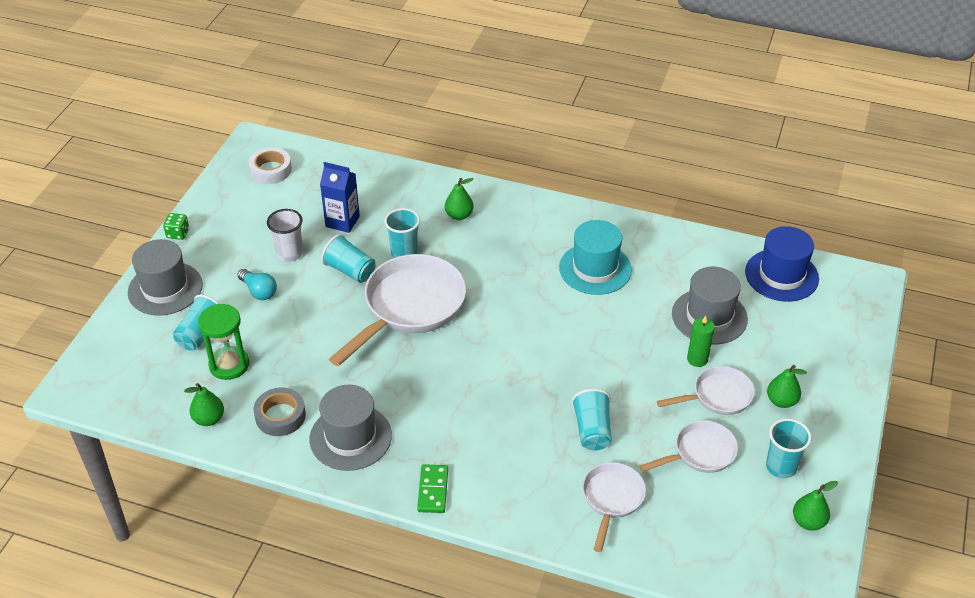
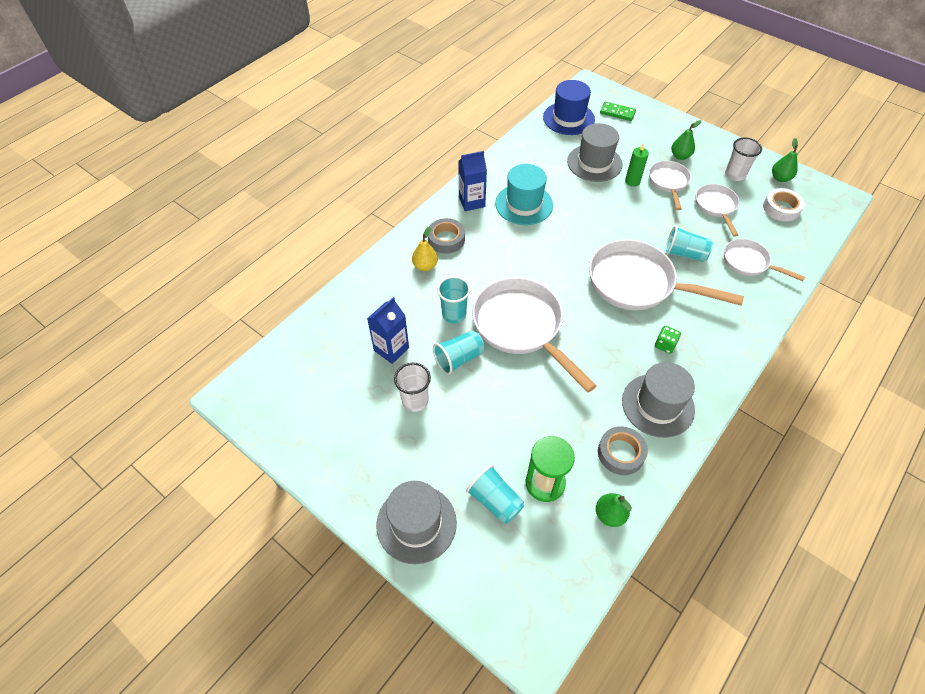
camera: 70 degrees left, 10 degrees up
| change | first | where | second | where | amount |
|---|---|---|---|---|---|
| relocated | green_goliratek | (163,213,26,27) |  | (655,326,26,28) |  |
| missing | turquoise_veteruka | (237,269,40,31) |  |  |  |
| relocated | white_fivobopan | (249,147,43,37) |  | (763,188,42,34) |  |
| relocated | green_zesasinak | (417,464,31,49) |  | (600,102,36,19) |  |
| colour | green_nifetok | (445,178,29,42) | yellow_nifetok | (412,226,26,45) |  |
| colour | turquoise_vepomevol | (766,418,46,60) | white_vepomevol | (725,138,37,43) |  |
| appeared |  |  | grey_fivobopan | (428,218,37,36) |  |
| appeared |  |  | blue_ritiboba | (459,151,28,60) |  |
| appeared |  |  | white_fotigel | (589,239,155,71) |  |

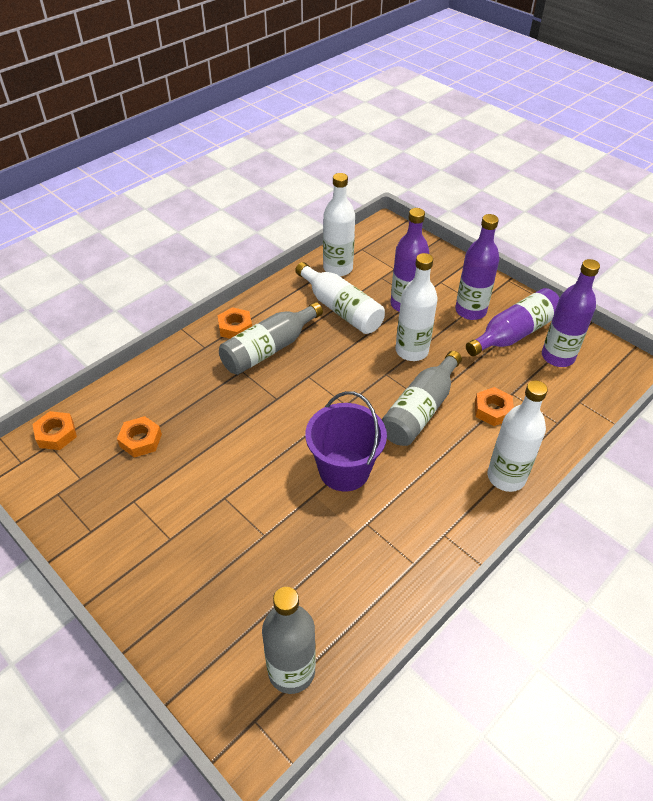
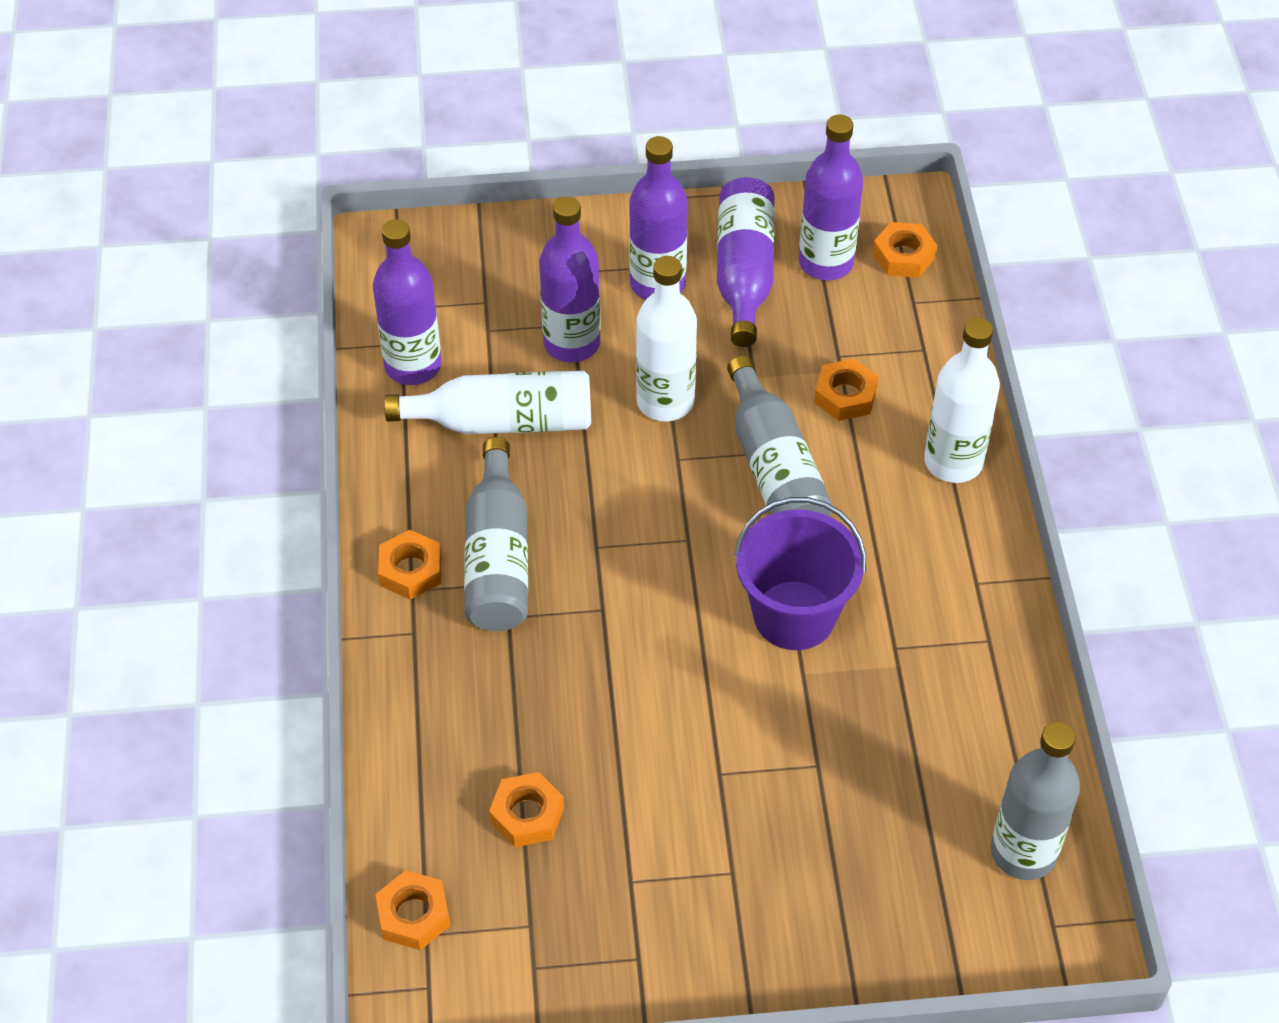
camera: 50 degrees left, 5 degrees up
| change | first | where | second | where | amount |
|---|---|---|---|---|---|
| colour | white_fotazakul | (323,173,32,103) | purple_fotazakul | (373,219,69,166) |  |
| appeared |  |  | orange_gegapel | (873,222,64,56) |  |

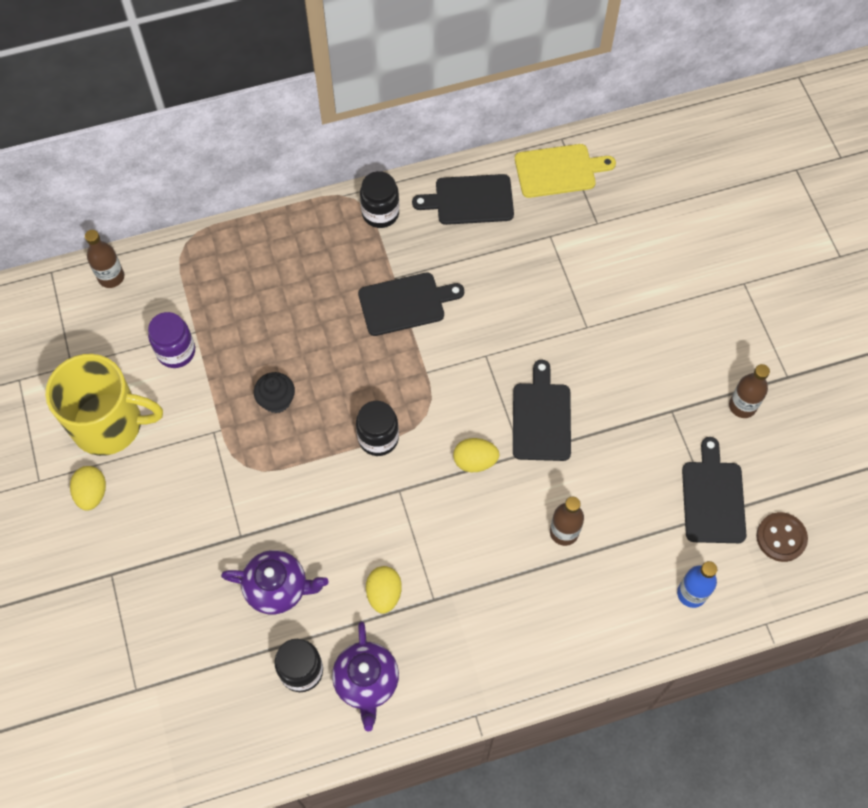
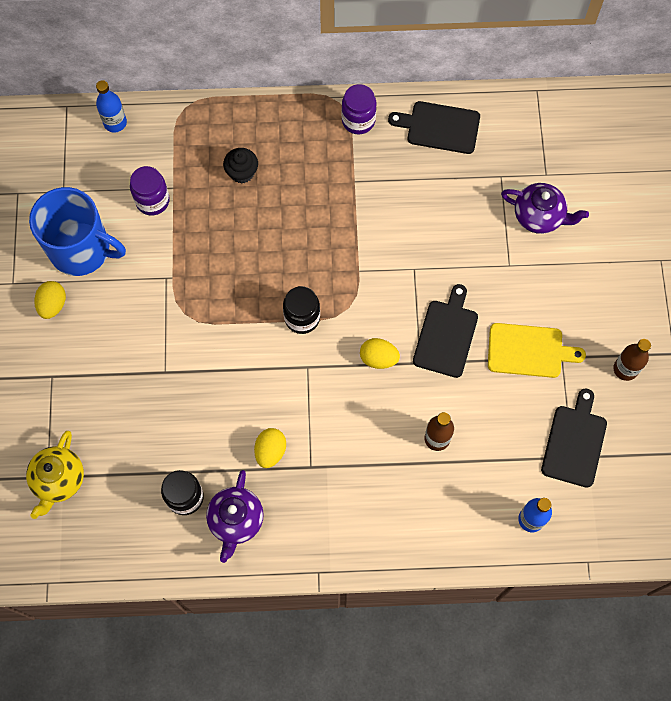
camera: 15 degrees right, 5 degrees up
| change | first | where | second | where | amount |
|---|---|---|---|---|---|
| colour | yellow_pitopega | (45,354,118,102) | blue_pitopega | (29,187,97,89) |  |
| colour | brown_fotazakul | (85,230,39,58) | blue_fotazakul | (96,80,31,52) |  |
| relocated | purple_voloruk | (221,550,108,64) |  | (501,183,88,51) |  |
| relocated | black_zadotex | (254,372,41,41) |  | (223,148,35,36) |  |
| missing | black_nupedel | (358,273,106,63) |  |  |  |
| colour | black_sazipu | (360,171,39,57) | purple_sazipu | (342,84,35,50) |  |
| relocated | yellow_nupedel | (515,144,101,54) |  | (488,323,98,55) |  |
| missing | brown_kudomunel | (756,512,52,50) |  |  |  |
| appeared |  |  | yellow_voloruk | (26,431,58,88) |  |

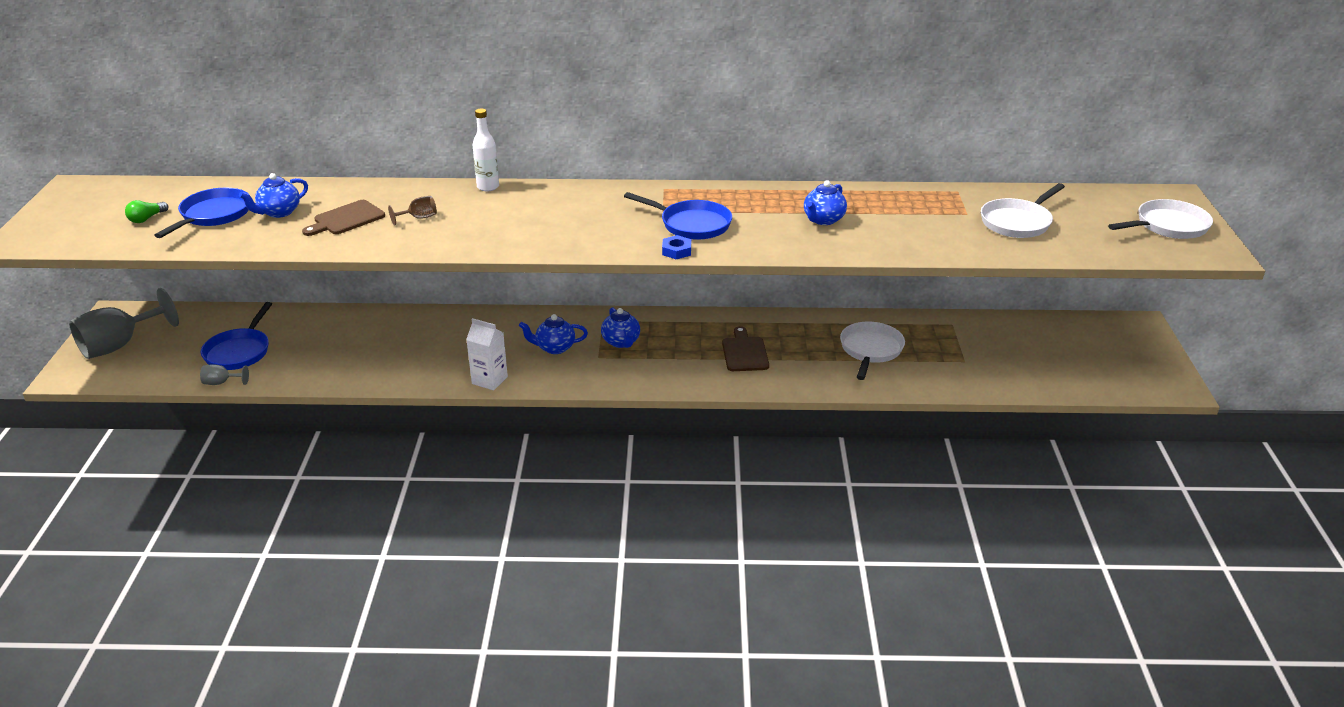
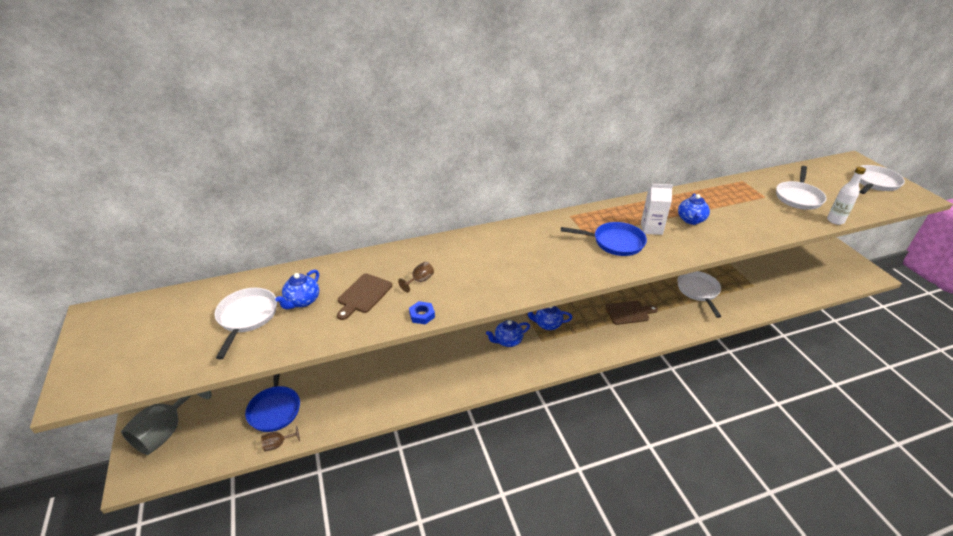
camera: 20 degrees left, 5 degrees up
| change | first | where | second | where | amount |
|---|---|---|---|---|---|
| missing | green_veteruka | (125,200,43,23) |  |  |  |
| colour | blue_fotigel | (154,188,95,50) | white_fotigel | (215,288,62,71) |  |
| colour | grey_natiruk | (200,364,49,21) | brown_natiruk | (261,426,39,25) |  |
| relocated | white_ritiboba | (466,318,42,72) |  | (641,184,32,51) |  |
| relocated | white_fotazakul | (473,109,26,82) |  | (827,166,39,59) |  |
| spun | blue_voloruk | (601,307,39,41) |  | (528,306,44,24) | 135 degrees clockwise |
| relocated | blue_gegapel | (662,235,29,24) |  | (409,301,26,24) |  |
| spun | brown_nupedel | (722,326,47,45) |  | (605,301,53,24) | 105 degrees clockwise |

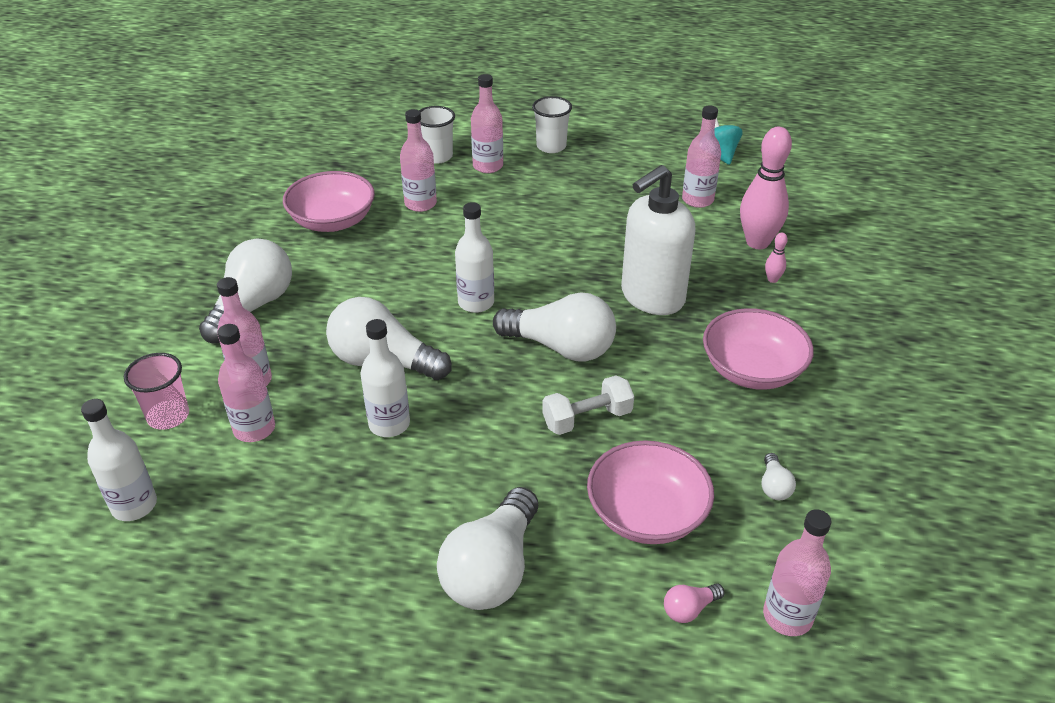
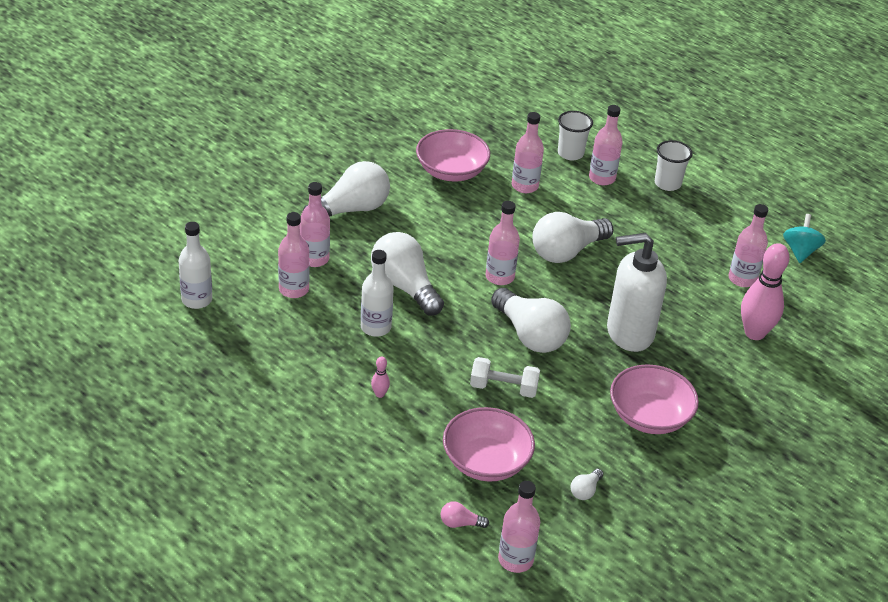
camera: 30 degrees right, 0 degrees up
| change | first | where | second | where | amount |
|---|---|---|---|---|---|
| missing | pink_vepomevol | (124,353,65,77) |  |  |  |
| relocated | white_veteruka | (437,487,101,123) |  | (532,212,81,51) |  |
| colour | white_fotazakul | (455,202,39,111) | pink_fotazakul | (486,201,34,84) |  |
| relocated | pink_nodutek | (765,232,23,51) |  | (371,356,19,42) |  |

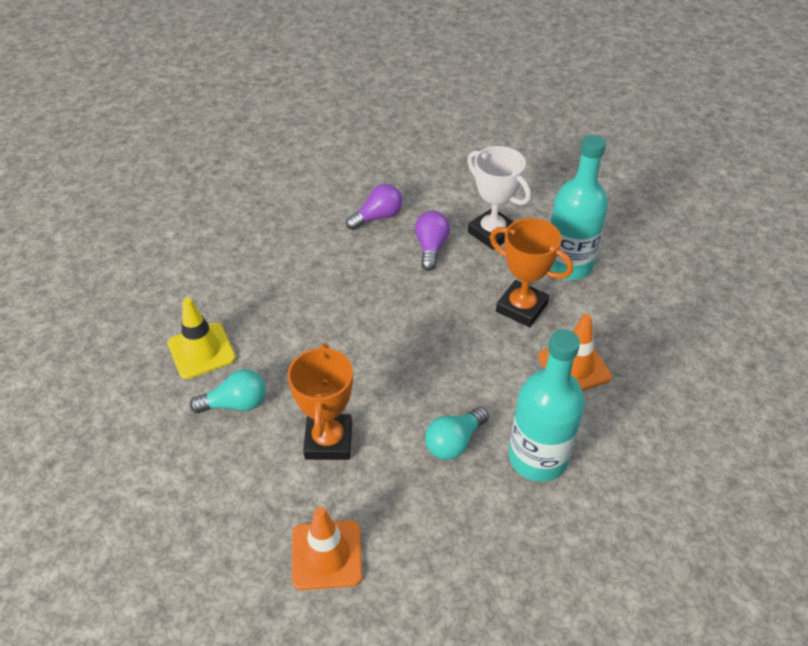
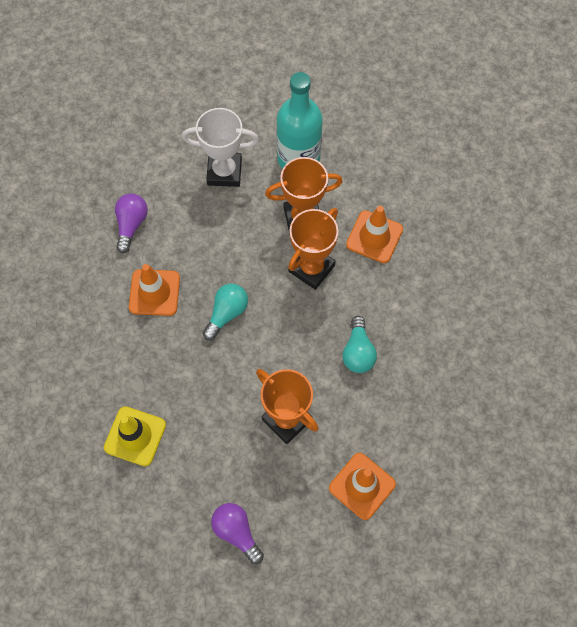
camera: 45 degrees left, 20 degrees up
| change | first | where | second | where | amount |
|---|---|---|---|---|---|
| relocated | turquoise_veteruka | (190,369,76,44) |  | (203,283,45,57) |  |
| relocated | purple_veteruka | (415,211,35,60) |  | (211,503,53,61) |  |
| missing | turquoise_fotazakul | (509,330,76,152) |  |  |  |
| appeared |  |  | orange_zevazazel | (129,264,51,52) |  |
| appeared |  |  | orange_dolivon | (288,208,51,82) |  |

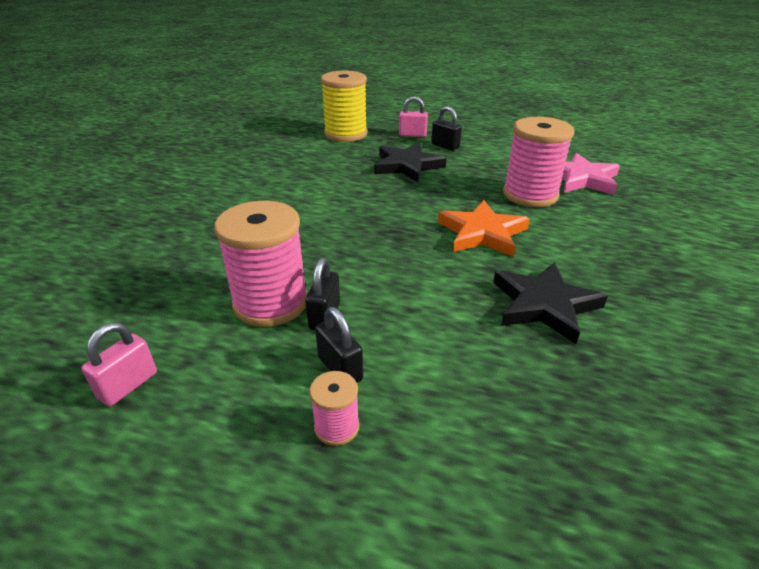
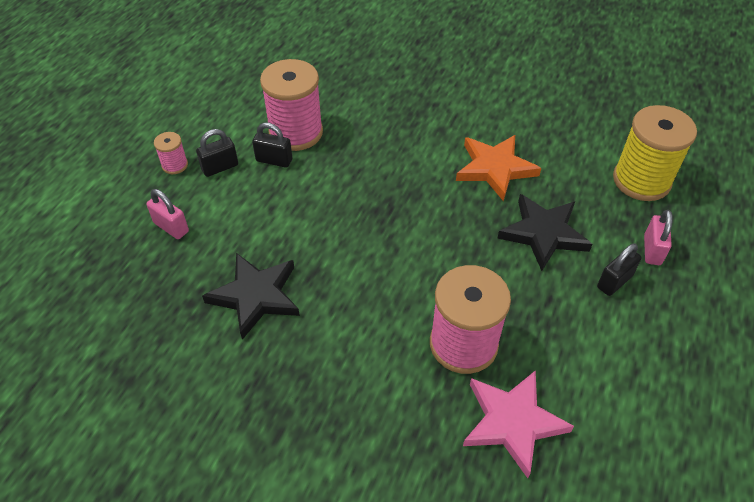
camera: 95 degrees right, 15 degrees up
| change | first | where | second | where | amount |
|---|---|---|---|---|---|
| relocated | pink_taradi | (81,322,76,84) |  | (146,189,43,50) |  |
| relocated | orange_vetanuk | (438,200,92,57) |  | (456,135,85,66) |  |

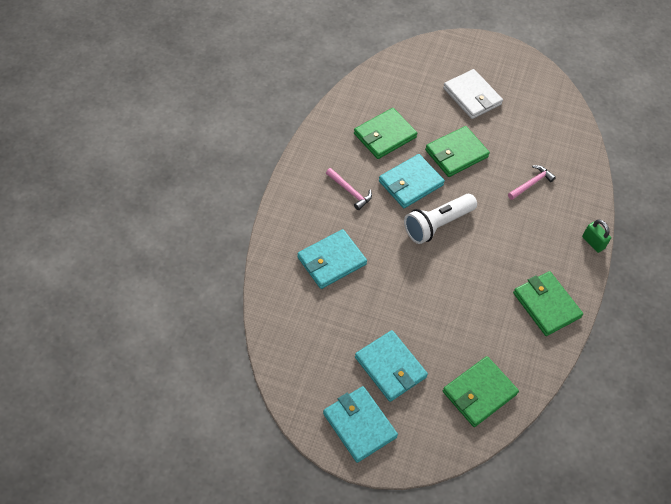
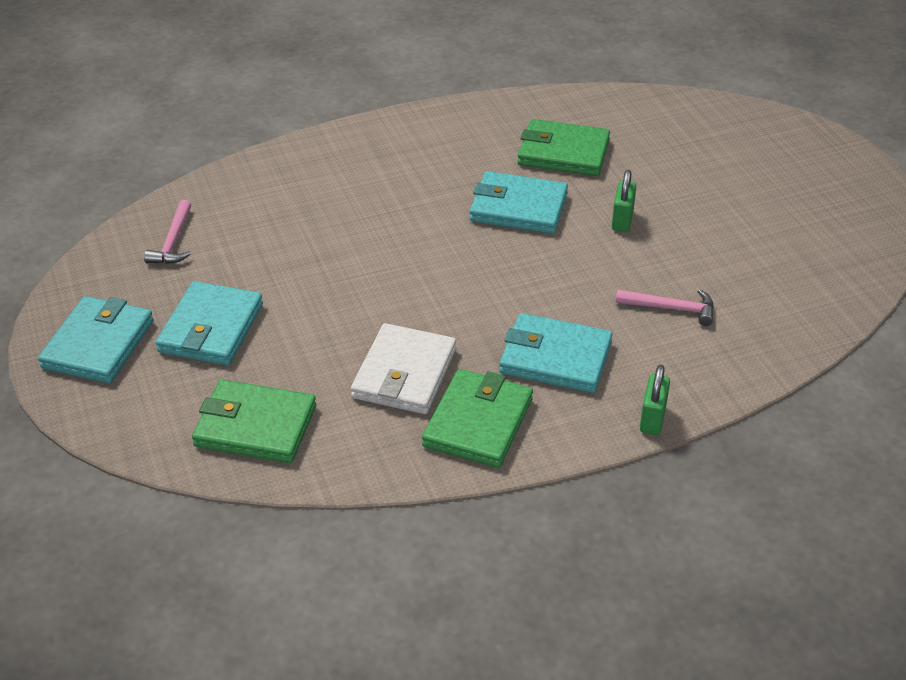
camera: 55 degrees right, 15 degrees down
| change | first | where | second | where | amount |
|---|---|---|---|---|---|
| relocated | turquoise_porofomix | (297,229,70,60) |  | (499,313,113,80) |  |
| relocated | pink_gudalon | (326,168,46,42) |  | (144,200,47,64) |  |
| missing | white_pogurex | (404,194,73,50) |  |  |  |
| exchanged | green_porofomix | (425,126,65,51) | green_taradi | (612,170,24,62) |  |
| relocated | white_porofomix | (443,69,60,50) |  | (351,323,105,91) |  |

